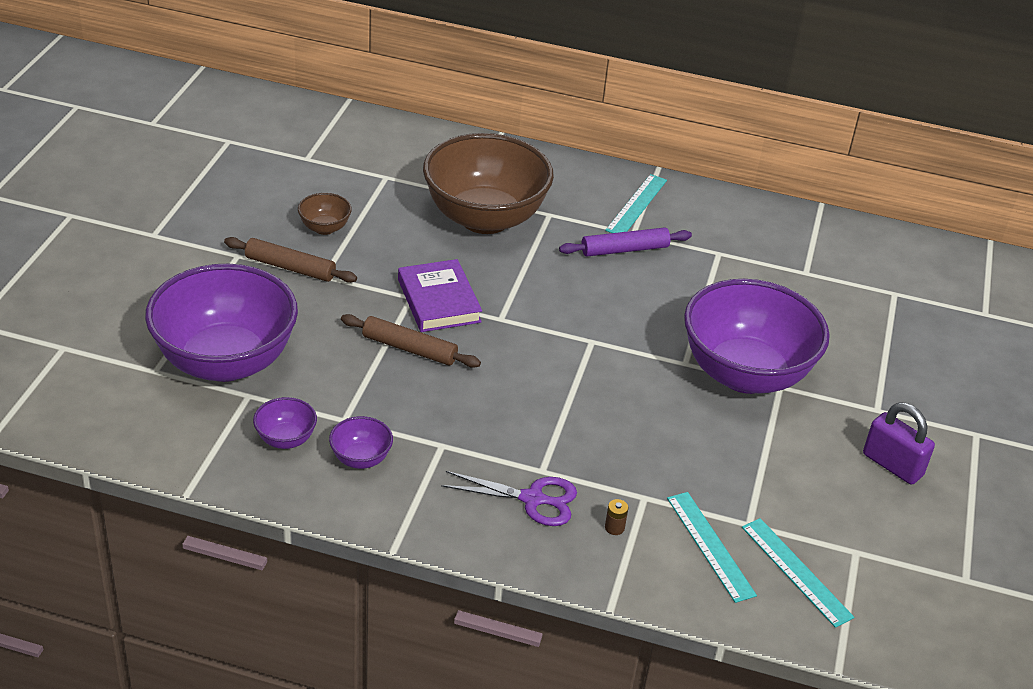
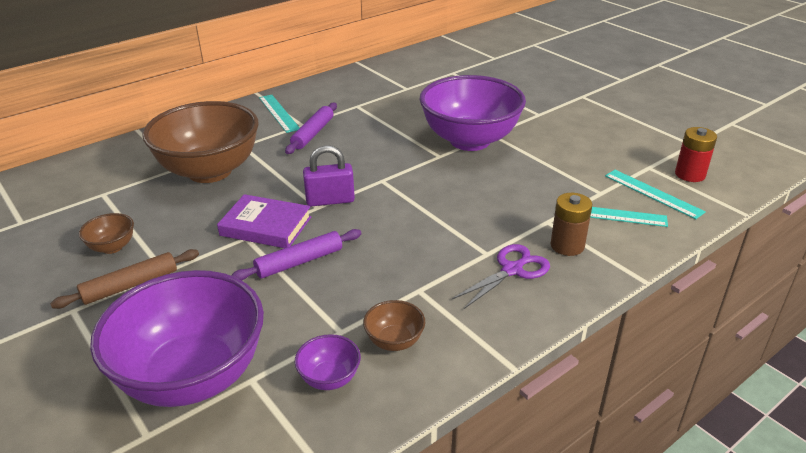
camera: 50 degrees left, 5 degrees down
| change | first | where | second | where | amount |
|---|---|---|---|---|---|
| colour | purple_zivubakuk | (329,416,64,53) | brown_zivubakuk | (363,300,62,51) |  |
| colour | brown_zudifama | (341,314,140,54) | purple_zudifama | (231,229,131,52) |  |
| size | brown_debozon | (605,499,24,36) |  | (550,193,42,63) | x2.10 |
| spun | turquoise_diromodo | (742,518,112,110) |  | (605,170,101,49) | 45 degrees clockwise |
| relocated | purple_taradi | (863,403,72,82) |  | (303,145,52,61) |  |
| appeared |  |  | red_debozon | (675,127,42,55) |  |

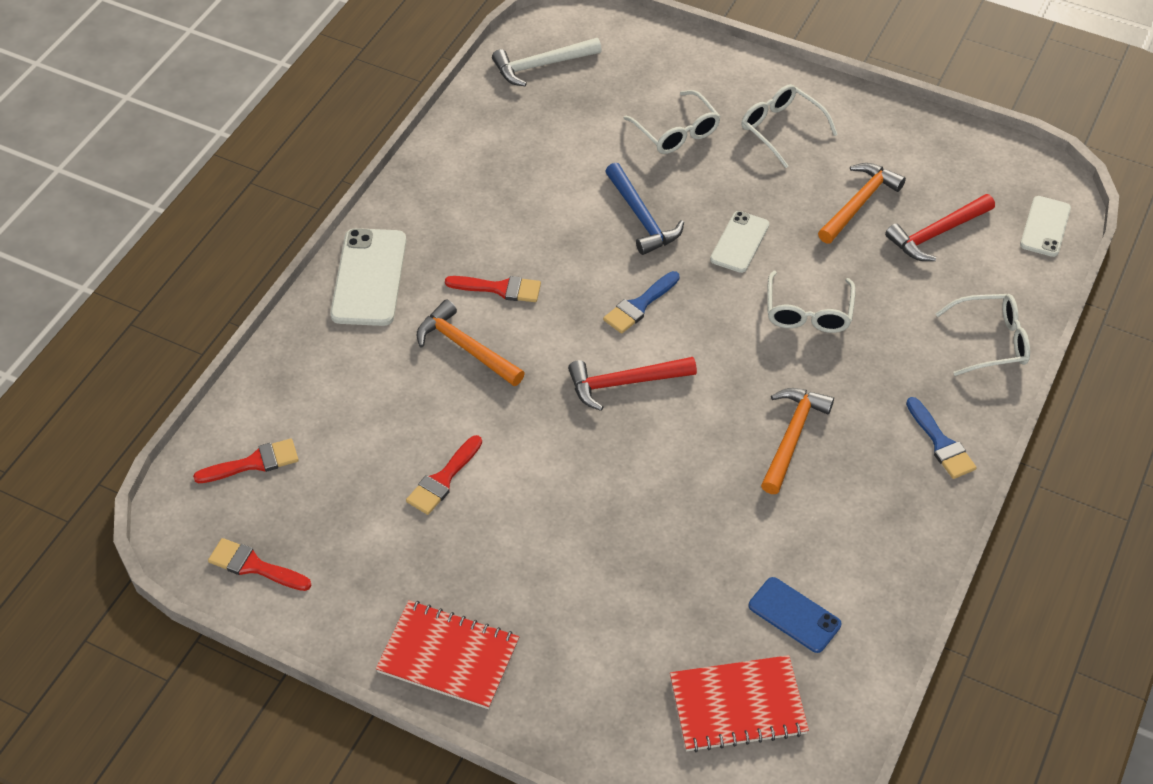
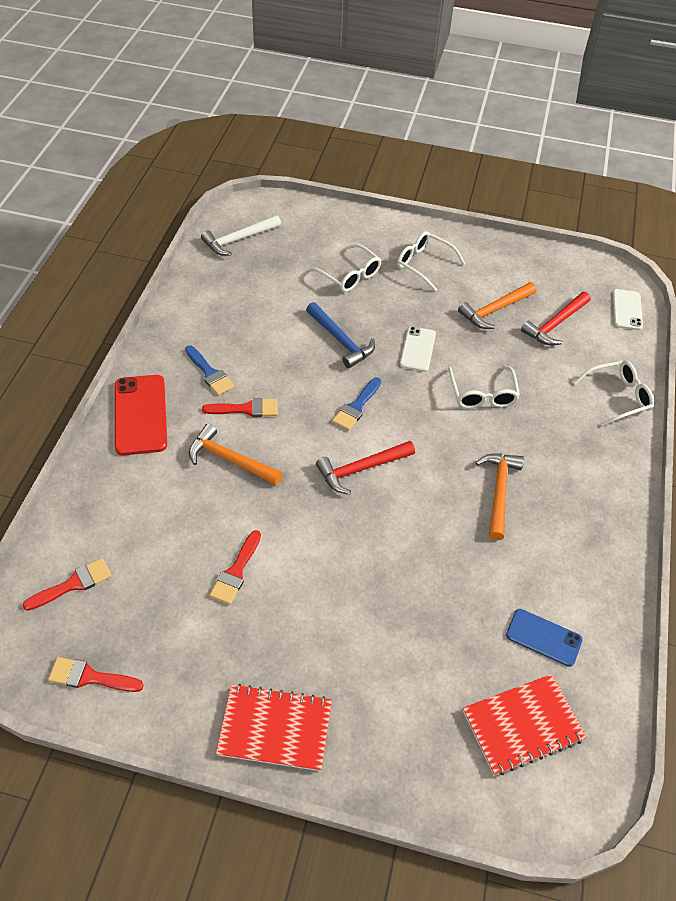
camera: 15 degrees left, 0 degrees up
| change | first | where | second | where | amount |
|---|---|---|---|---|---|
| colour | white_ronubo | (330,228,76,98) | red_ronubo | (114,375,53,80) |  |
| spun | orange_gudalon | (818,163,88,81) |  | (458,282,78,47) | 150 degrees counterclockwise |
| relocated | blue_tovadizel | (906,397,71,82) |  | (185,345,50,51) |  |

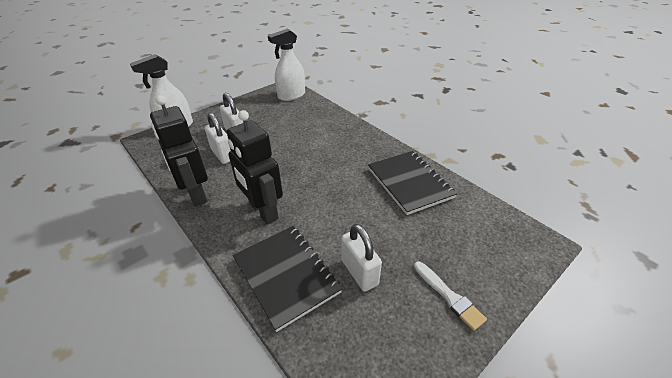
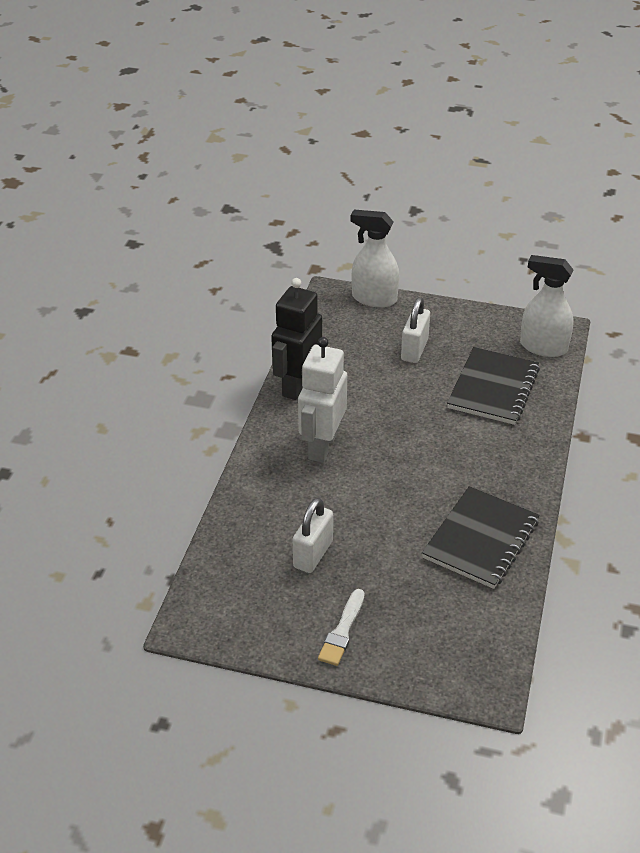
camera: 55 degrees right, 0 degrees up
| change | first | where | second | where | amount |
|---|---|---|---|---|---|
| missing | white_taradi | (205,113,26,51) |  |  |  |
| colour | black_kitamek | (227,110,56,115) | white_kitamek | (298,337,49,126) |  |
| relocated | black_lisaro | (233,226,109,106) |  | (447,347,93,78) |  |

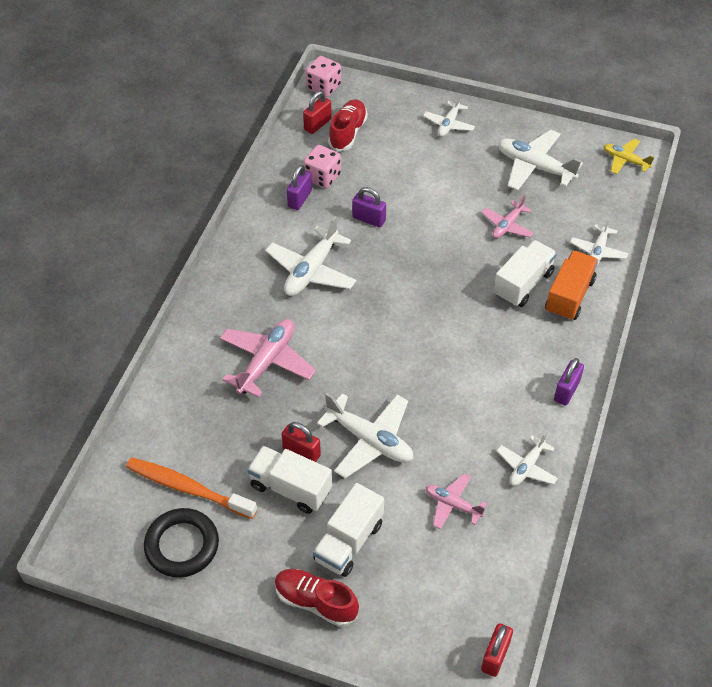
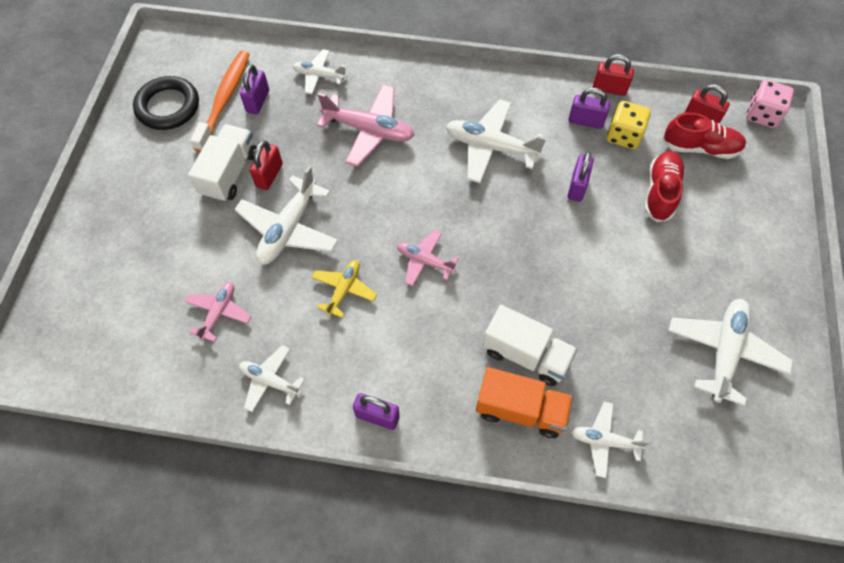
camera: 80 degrees right, 10 degrees up
| change | first | where | second | where | amount |
|---|---|---|---|---|---|
| relocated | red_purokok | (274,569,85,58) |  | (644,151,41,71) |  |
| colour | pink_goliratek | (303,145,38,43) | yellow_goliratek | (607,101,44,48) |  |
| missing | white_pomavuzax | (313,483,71,94) |  |  |  |
| relocated | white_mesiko | (423,94,52,43) |  | (293,49,54,45) |  |
| relocated | red_taradi | (481,623,32,54) |  | (593,54,41,42) |  |
| relocated | pink_mesiko | (482,196,52,43) |  | (397,230,62,56) |  |
| relocated | yellow_mesiko | (604,139,50,35) |  | (311,260,66,58) |  |
| appeared |  |  | purple_taradi | (240,64,29,50) |  |

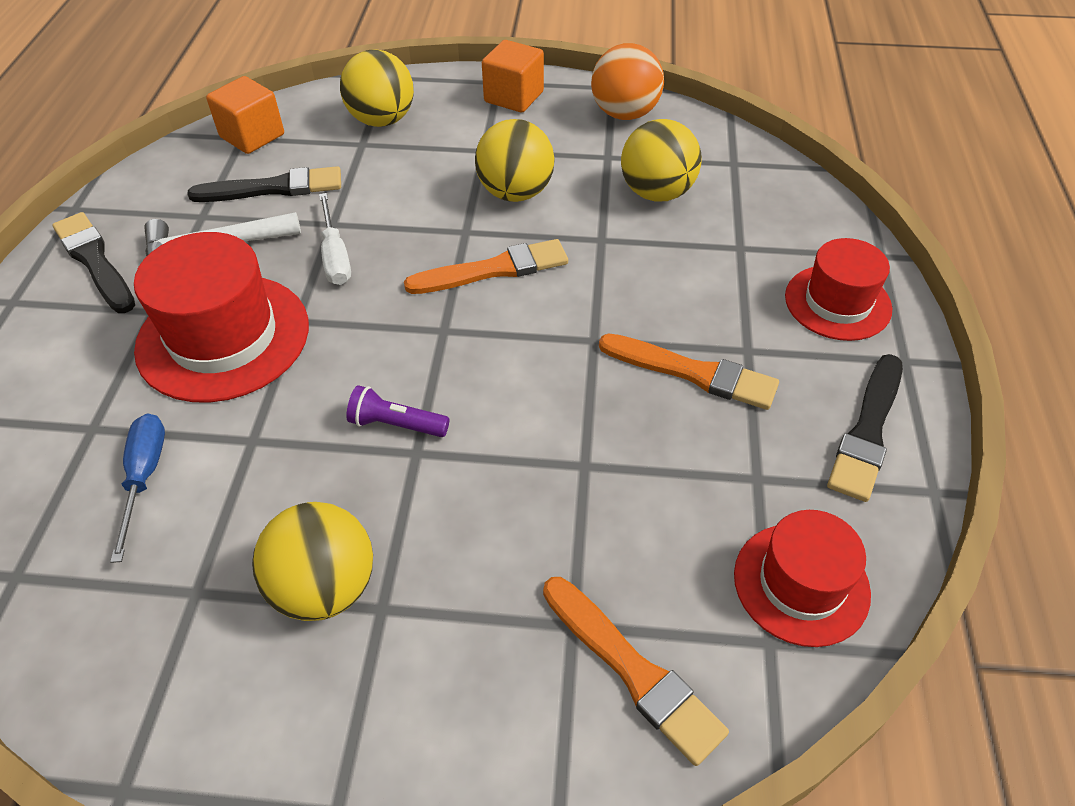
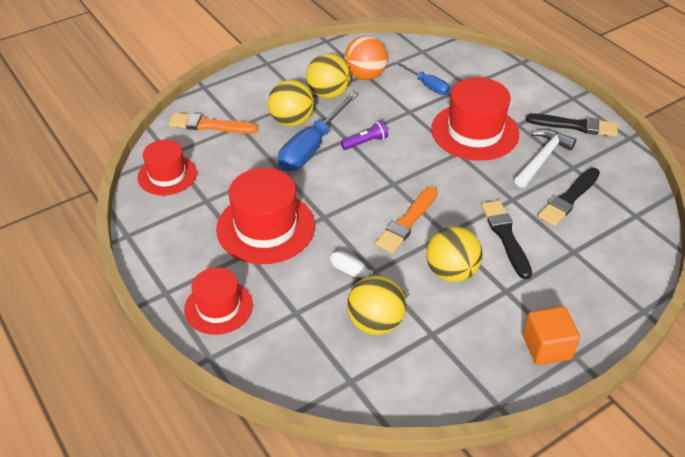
camera: 140 degrees right, 5 degrees down
| change | first | where | second | where | amount |
|---|---|---|---|---|---|
| missing | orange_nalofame | (206,76,78,78) |  |  |  |
| relocated | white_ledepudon | (319,193,32,92) |  | (330,251,79,47) |  |
| relocated | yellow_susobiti | (340,49,74,78) |  | (268,80,46,47) |  |
| relocated | orange_susobiti | (591,43,73,77) |  | (344,36,44,44) |  |
| exchanged | orange_tovadizel | (599,333,180,77) | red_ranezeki | (216,168,99,96) |  |
| relocated | black_tovadizel | (827,354,76,148) |  | (481,200,51,79) |  |
| appeared |  |  | blue_ledepudon | (278,92,80,79) |  |

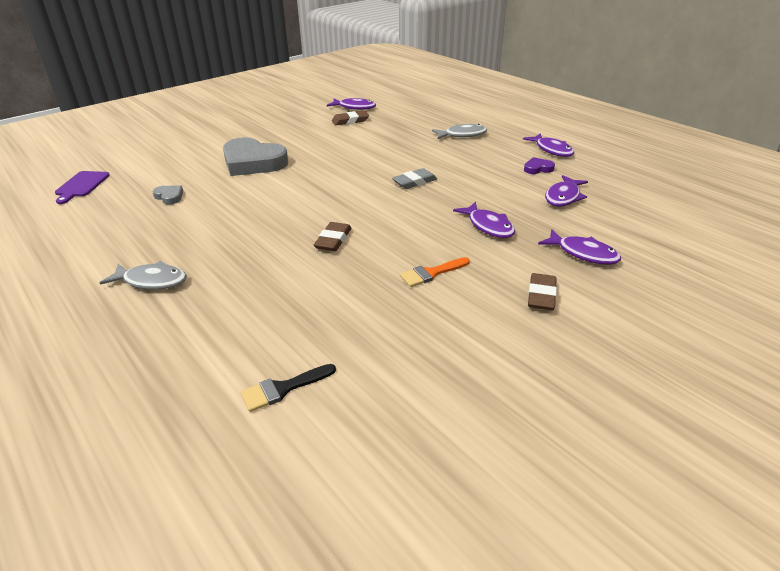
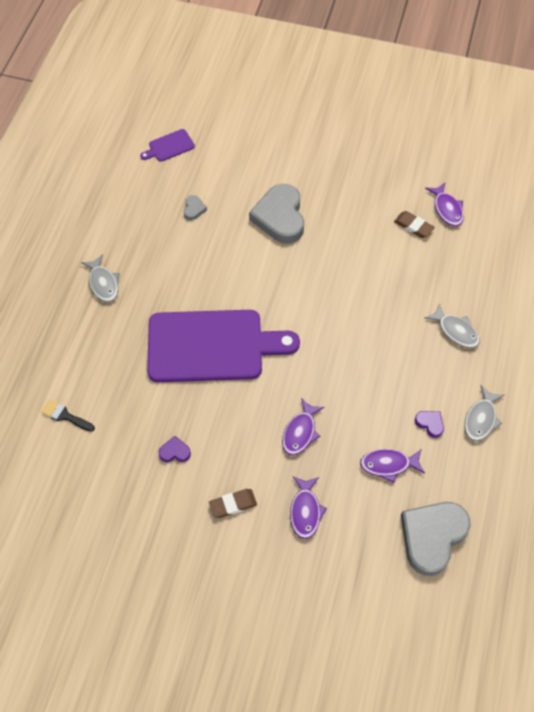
camera: 55 degrees right, 25 degrees up
| change | first | where | second | where | amount |
|---|---|---|---|---|---|
| exchanged | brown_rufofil | (314,222,37,29) | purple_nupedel | (147,310,153,72) |  |
| missing | grey_rufofil | (392,168,45,21) |  |  |  |
| missing | orange_tovadizel | (400,257,70,30) |  |  |  |
| colour | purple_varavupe | (523,133,51,24) | grey_varavupe | (464,385,40,56) |  |
| appeared |  |  | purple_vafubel | (158,436,33,26) |  |
| appeared |  |  | grey_vafubel | (401,502,70,74) |  |

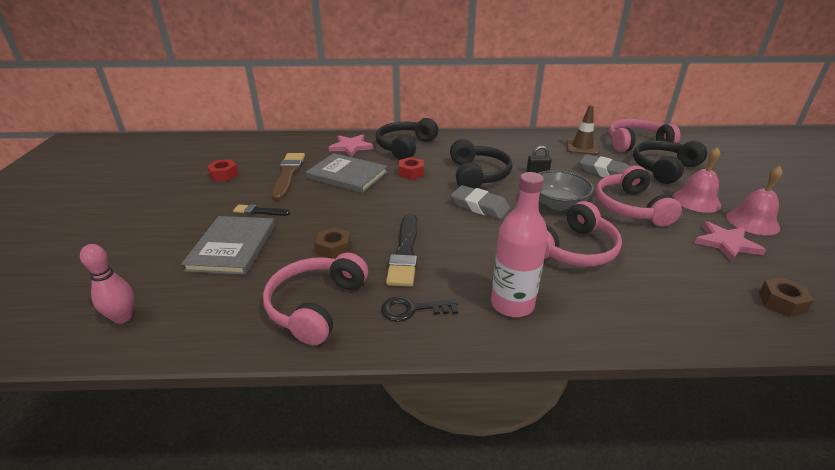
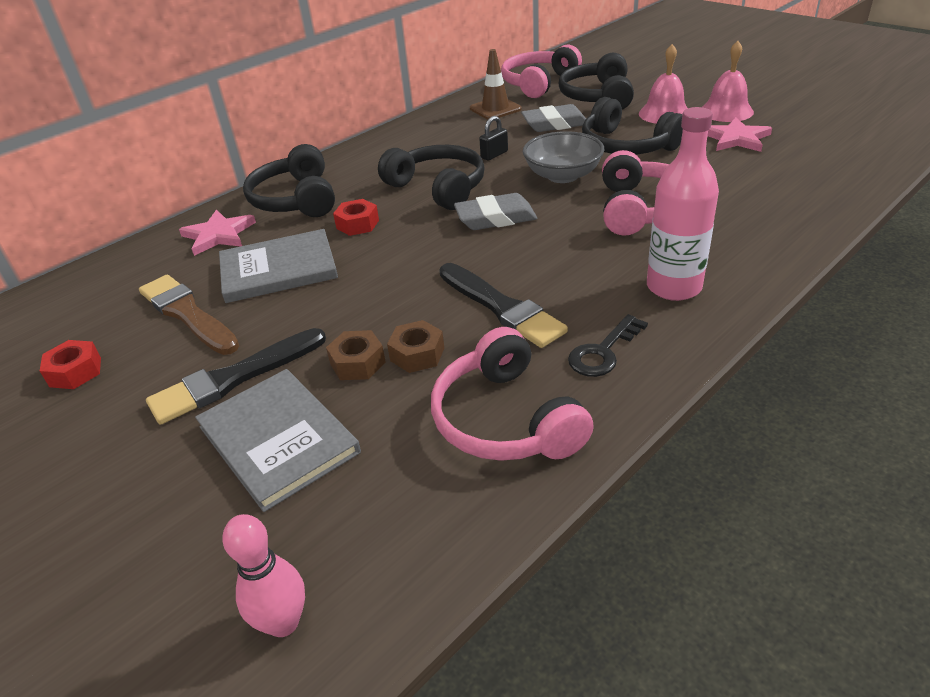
camera: 40 degrees left, 5 degrees up
| change | first | where | second | where | amount |
|---|---|---|---|---|---|
| size | black_tovadizel | (233,204,58,12) |  | (146,328,180,97) | x1.83 |
| colour | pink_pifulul | (595,166,87,60) | black_pifulul | (582,97,101,58) |  |
| relocated | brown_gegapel | (759,277,55,40) |  | (326,330,60,50) |  |

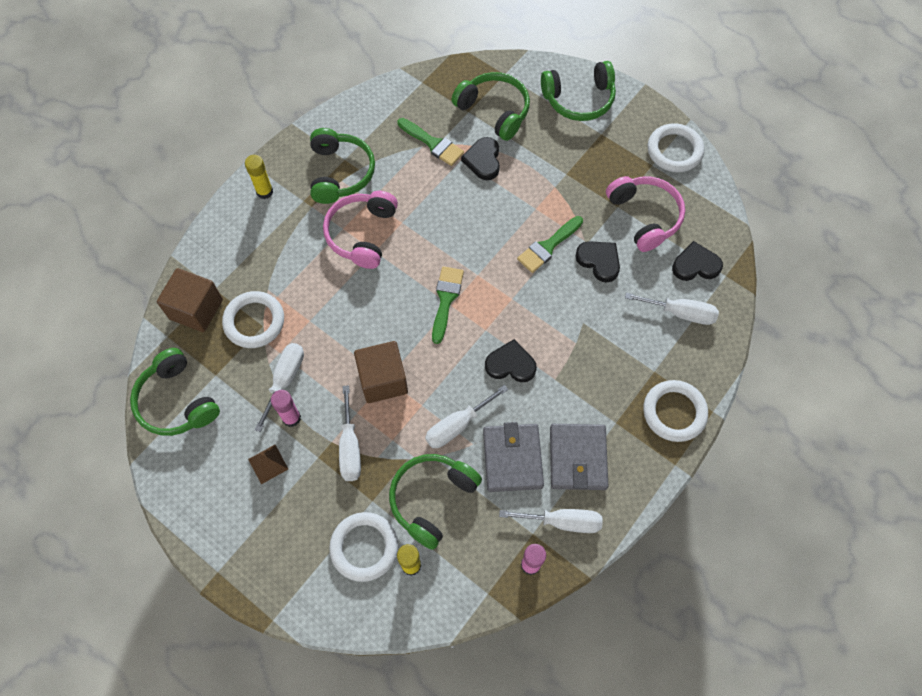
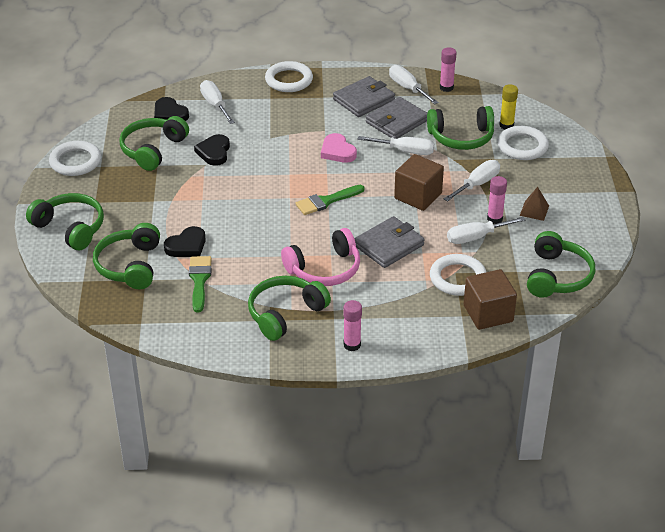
camera: 130 degrees left, 25 degrees down
| change | first | where | second | where | amount |
|---|---|---|---|---|---|
| colour | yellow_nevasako | (245,155,28,44) | pink_nevasako | (343,300,19,51) |  |
| colour | black_vafubel | (485,339,52,43) | pink_vafubel | (321,133,36,30) |  |
| missing | green_tovadizel | (517,216,66,57) |  |  |  |
| colour | pink_pifulul | (606,176,79,76) | green_pifulul | (119,116,70,55) |  |
| appeared |  |  | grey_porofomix | (354,216,71,52) |  |

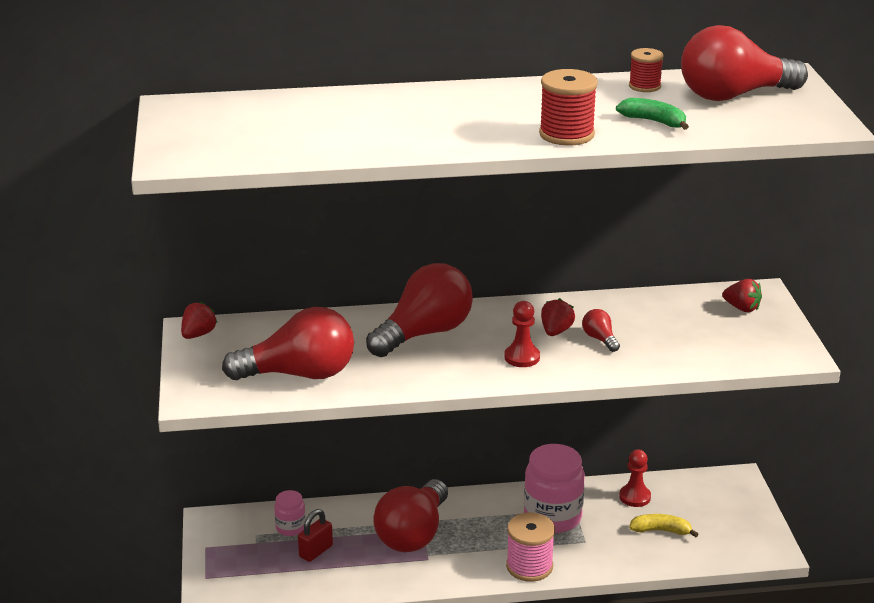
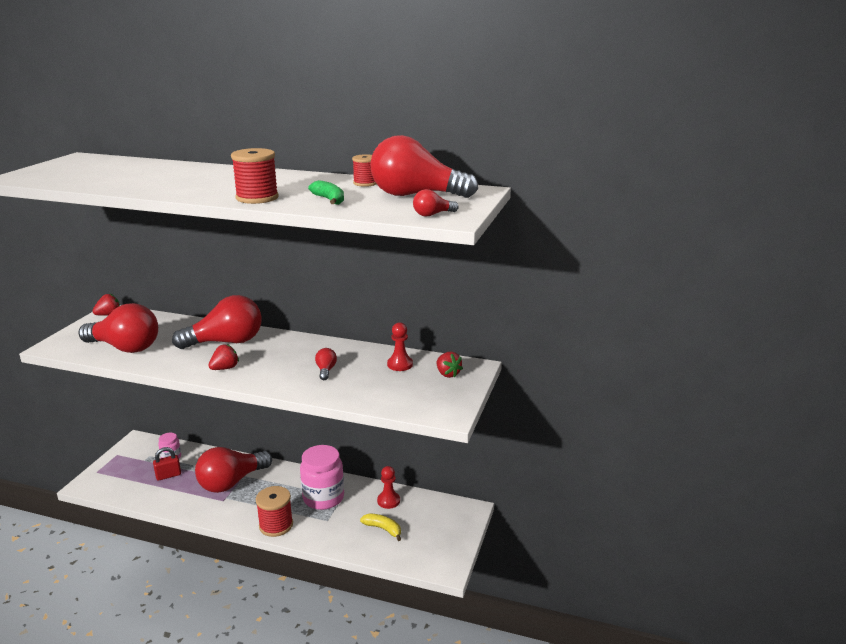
camera: 25 degrees right, 5 degrees down
| change | first | where | second | where | amount |
|---|---|---|---|---|---|
| relocated | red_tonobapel | (504,301,36,66) |  | (387,322,26,49) |  |
| colour | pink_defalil | (506,512,49,70) | red_defalil | (256,486,37,51) |  |
| relocated | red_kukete | (541,298,34,38) |  | (208,344,31,26) |  |
| appeared |  |  | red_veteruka | (413,189,46,28) |  |

